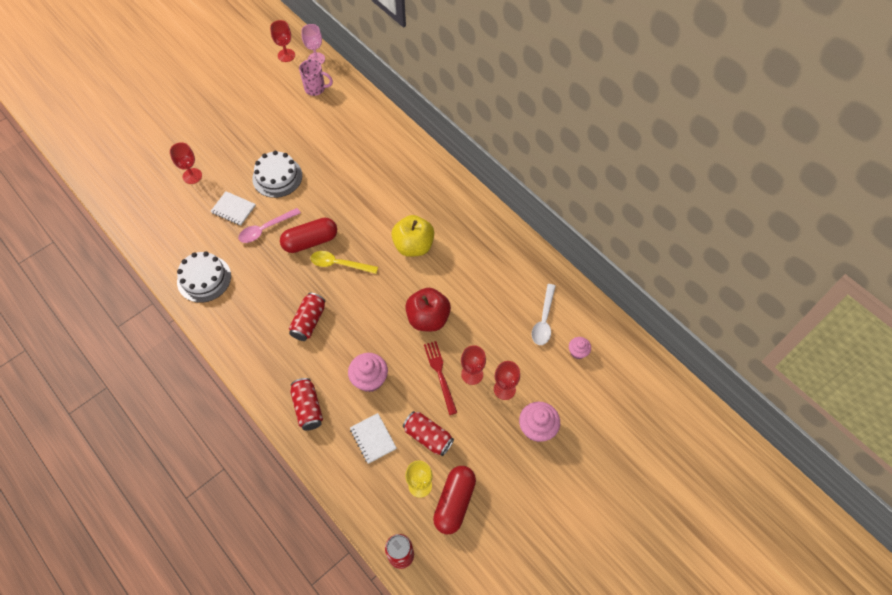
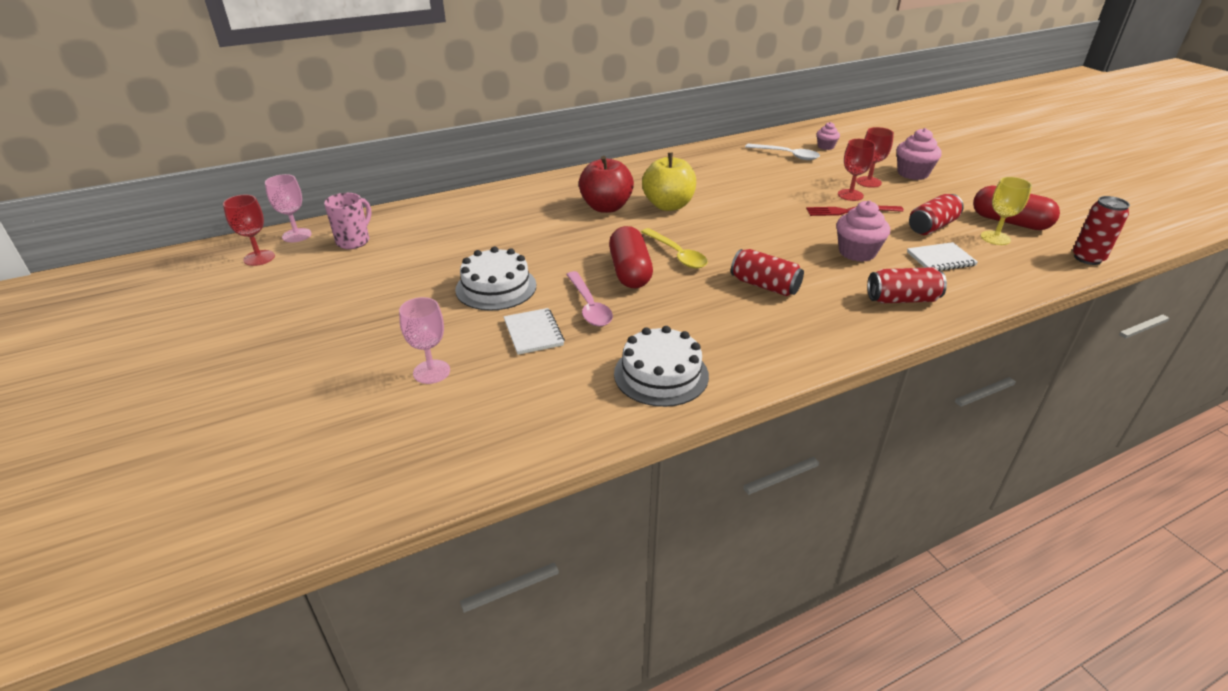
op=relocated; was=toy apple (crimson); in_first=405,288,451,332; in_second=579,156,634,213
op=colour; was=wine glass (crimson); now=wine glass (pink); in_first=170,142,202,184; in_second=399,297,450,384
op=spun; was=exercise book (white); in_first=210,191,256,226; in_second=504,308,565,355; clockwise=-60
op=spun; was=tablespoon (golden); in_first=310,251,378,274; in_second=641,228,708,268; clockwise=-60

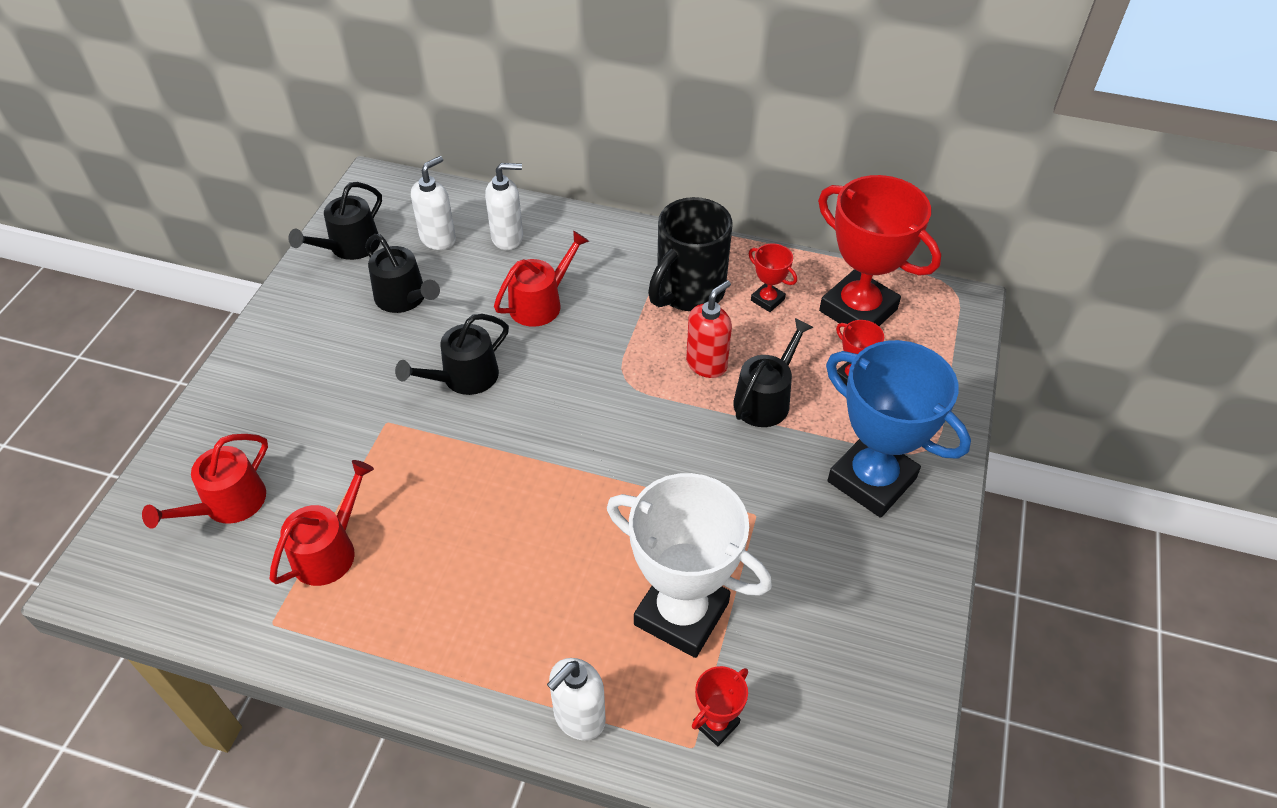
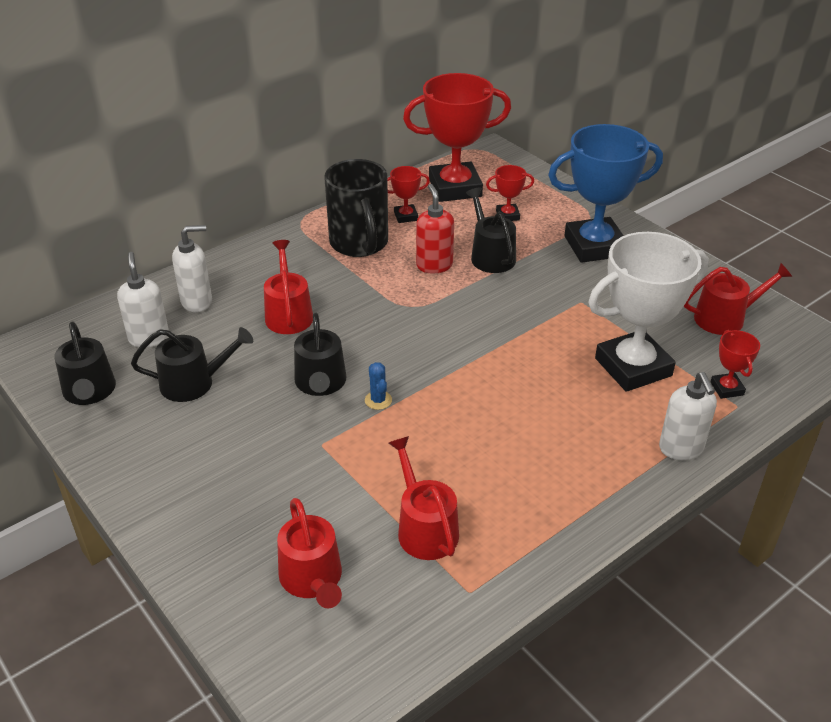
op=appeared; now=cactus (royal blue); in_second=365,362,392,410
op=appeared; now=sprinkling can (crimson); in_second=684,263,792,335
op=spun; was=soap dispenser (white); in_first=485,163,523,250; in_second=172,225,212,312; clockwise=45

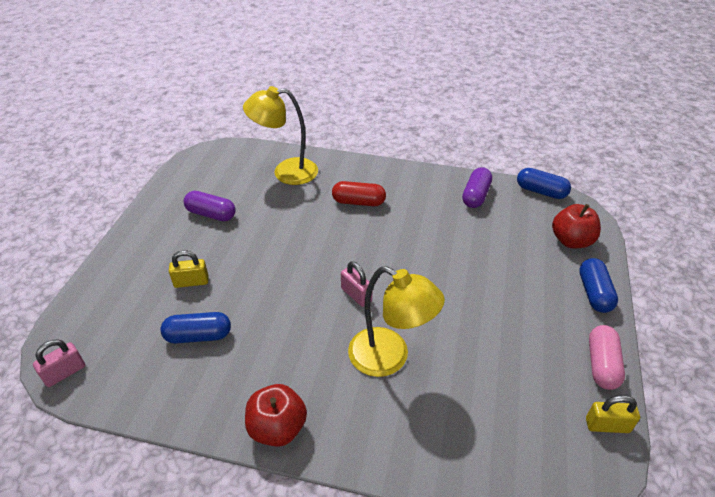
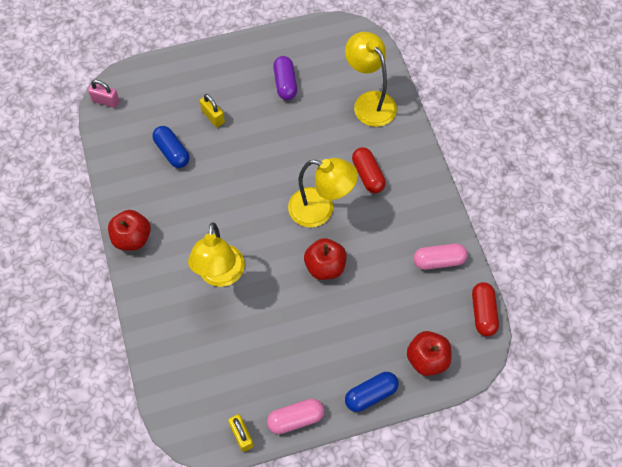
op=missing; was=padlock (pink); in_first=341,261,372,307
op=appeared; now=lamp (golden); in_second=288,158,358,227
op=appeared; now=toy apple (crimson); in_second=304,238,347,280
op=colour; was=pill (purple); now=pill (pink); in_first=462,167,492,208; in_second=413,244,468,270
op=colour; was=pill (royal blue); now=pill (crimson); in_first=517,168,571,199; in_second=472,282,499,337

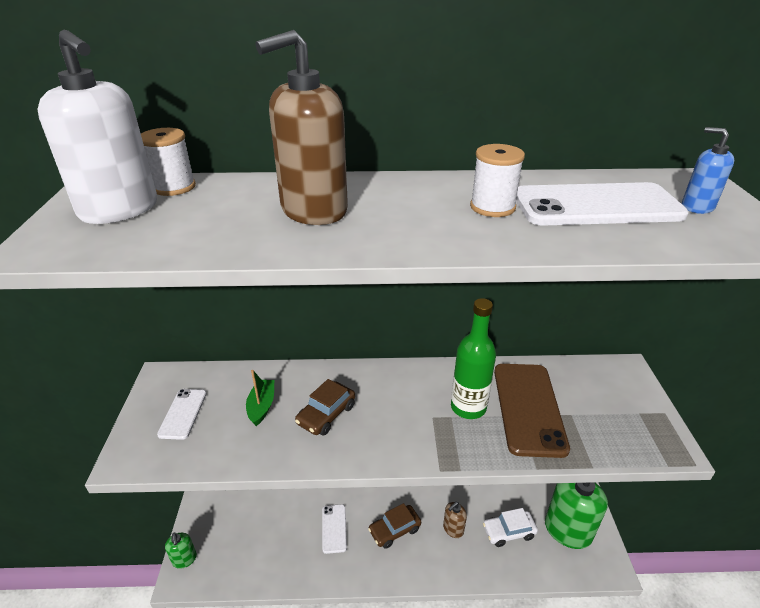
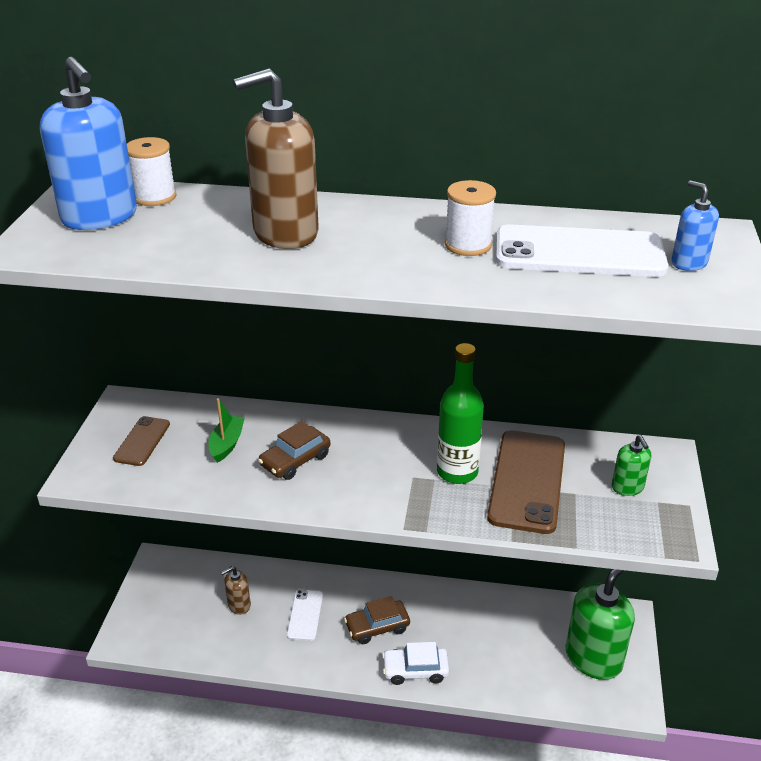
op=relocated; was=soap dispenser (leaf-green); in_first=165,532,197,569; in_second=612,435,651,496
op=relocated; was=soap dispenser (dark brown); in_first=443,502,467,538; in_second=221,566,251,615
op=relocated; was=automobile (white); in_first=483,508,538,547; in_second=382,642,449,685
op=colour; was=soap dispenser (white); now=soap dispenser (royal blue); in_first=38,30,157,224; in_second=40,57,137,230
op=colour; was=mobile phone (white); now=mobile phone (dark brown); in_first=157,389,207,440; in_second=113,416,170,466

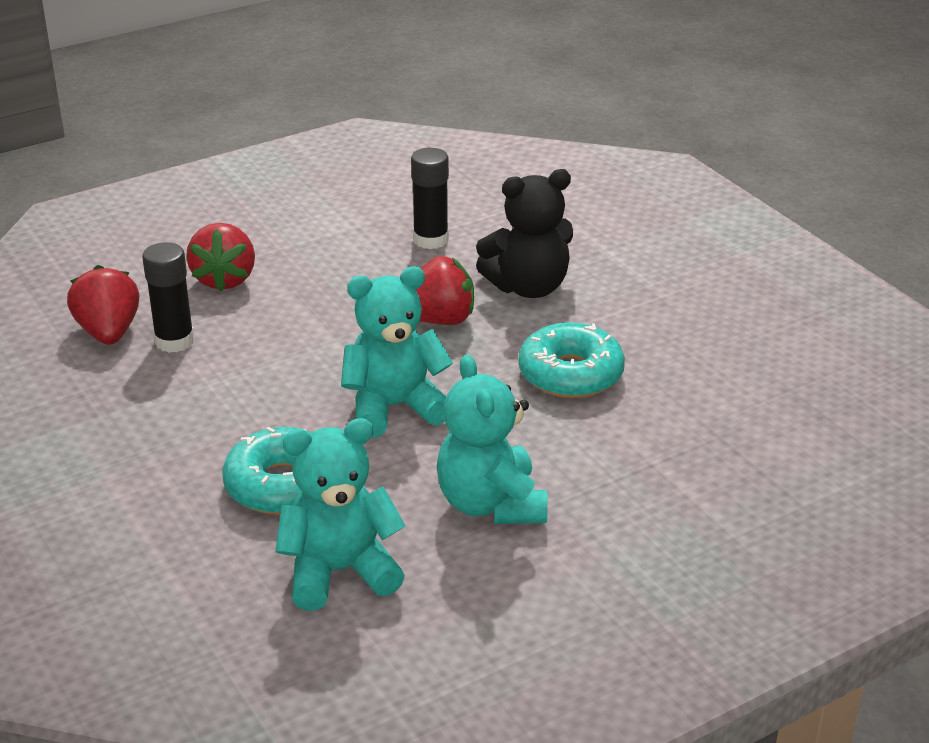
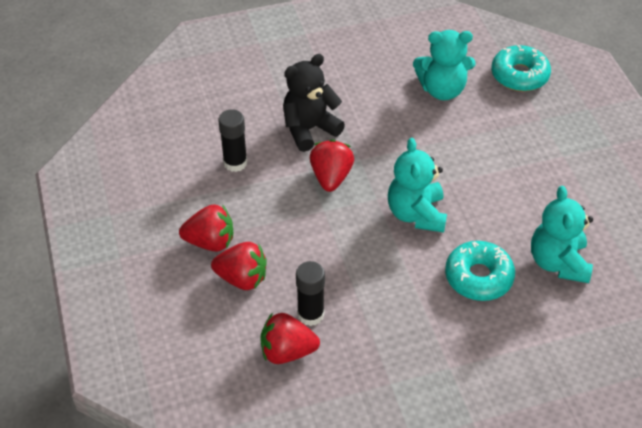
op=appeared; now=strawberry (crimson); in_second=179,204,233,252
op=relocated; was=teddy (aqua); in_first=436,354,548,524; in_second=413,30,475,100
op=relocated; was=glazed donut (aqua); in_first=519,322,625,398; in_second=491,45,551,91
op=spun; was=teddy (jet-black); in_first=476,169,573,298; in_second=283,54,345,152; clockwise=-120

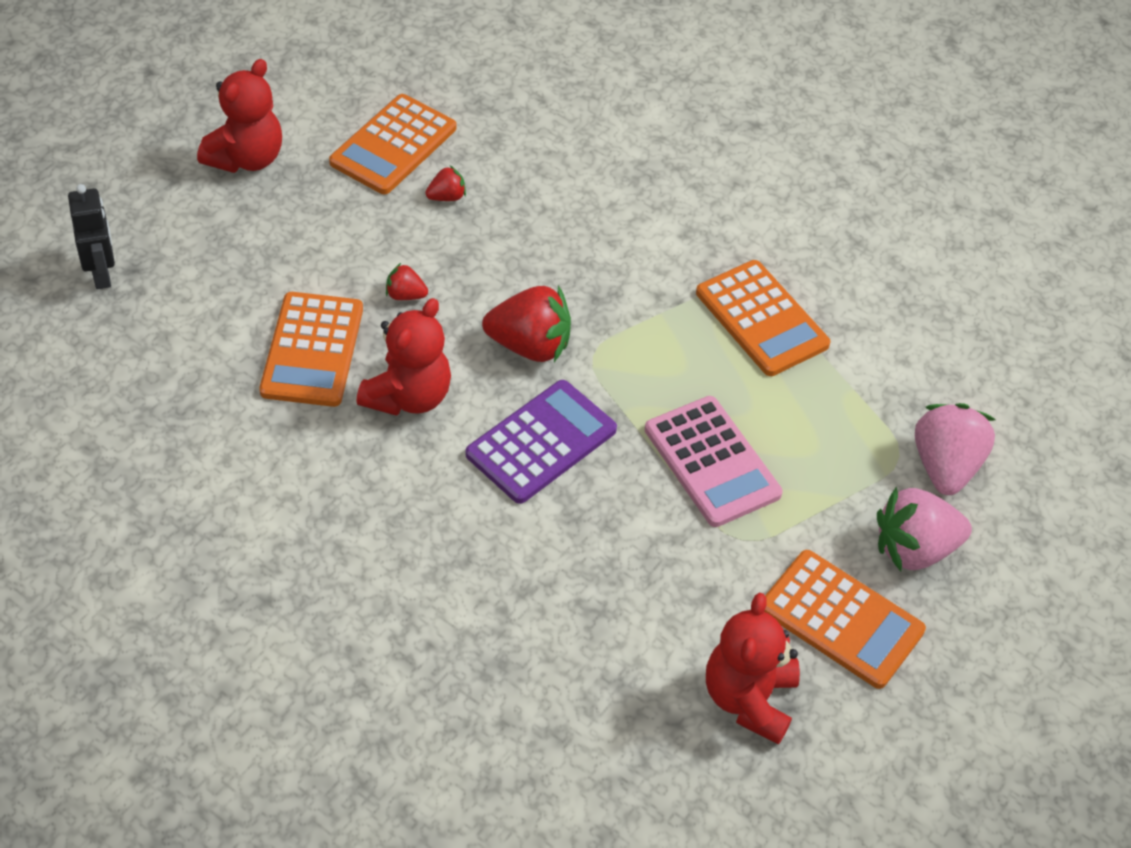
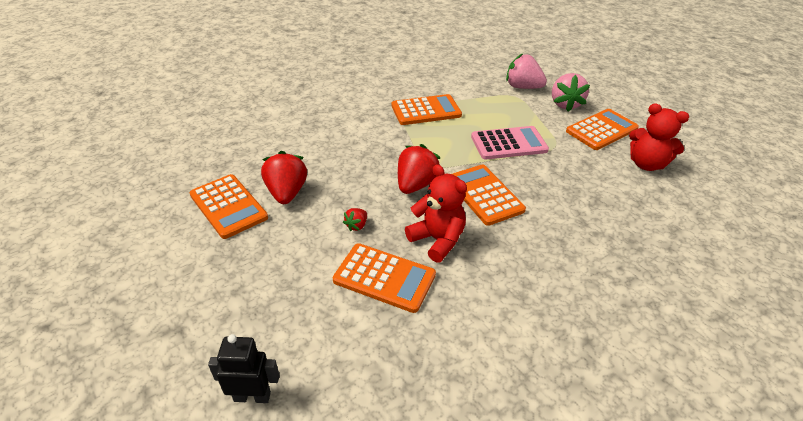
op=missing; was=teddy (crimson); in_first=197,59,282,173
op=colour; was=calculator (purple); now=calculator (bright orange); in_first=465,380,617,504; in_second=453,164,526,226
op=size; was=strawberry (crimson); in_first=425,166,466,201; in_second=261,151,307,204; ratio=2.05

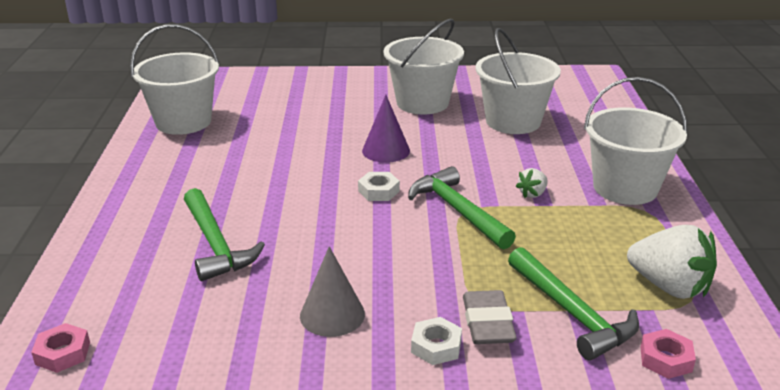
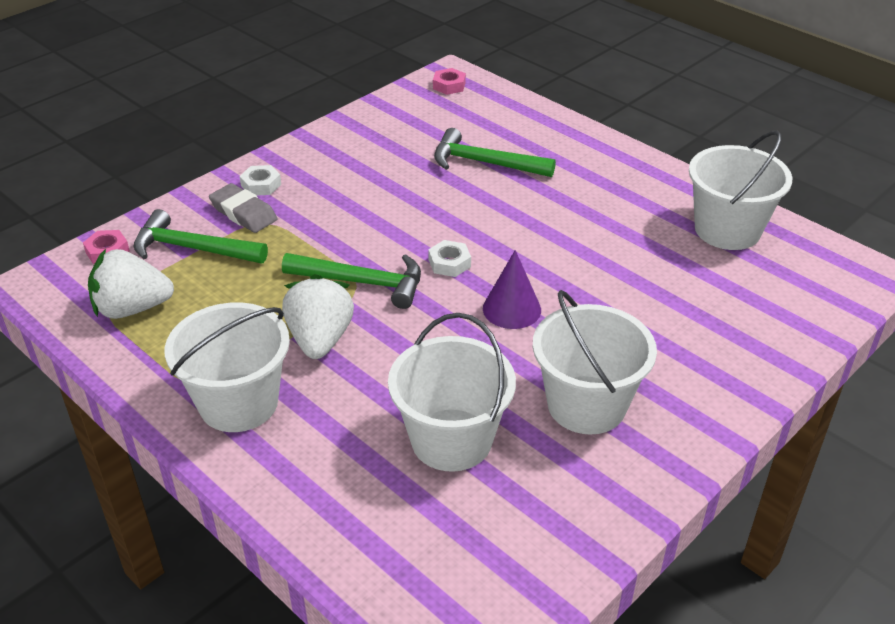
op=missing; was=solid cone (gray); in_first=300,246,365,337
op=size; was=strawberry (white); in_first=516,168,548,198; in_second=282,274,354,359; ratio=2.06

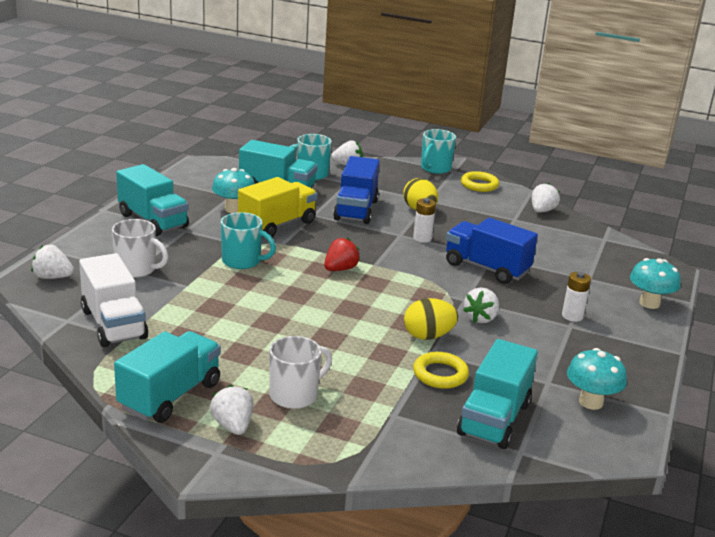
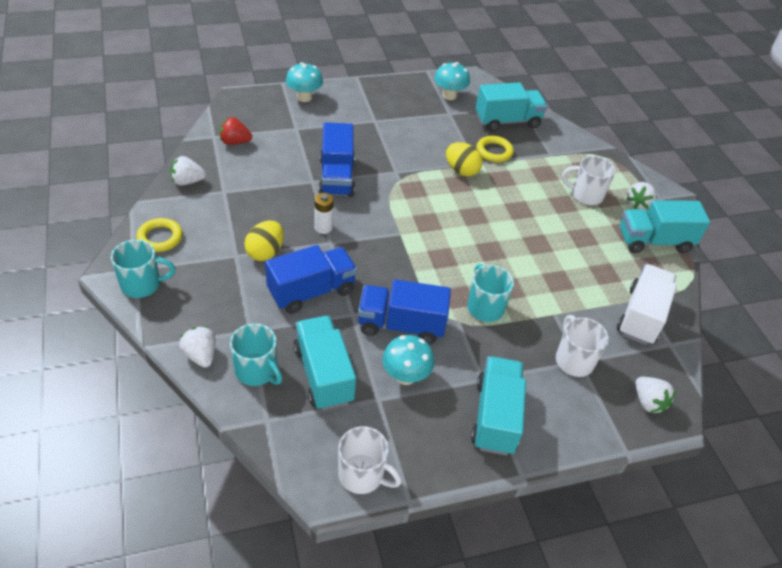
op=missing; was=strawberry (white); in_first=463,287,499,323
op=missing; was=battery (white); in_first=562,272,591,322
op=appeared; now=coffee mug (white); in_second=338,426,402,494
op=relocated; was=strawberry (crimson); in_first=324,237,360,271; in_second=220,117,252,145
op=colour; was=toy truck (golden); now=toy truck (royal blue); in_first=238,177,317,237; in_second=358,279,451,345

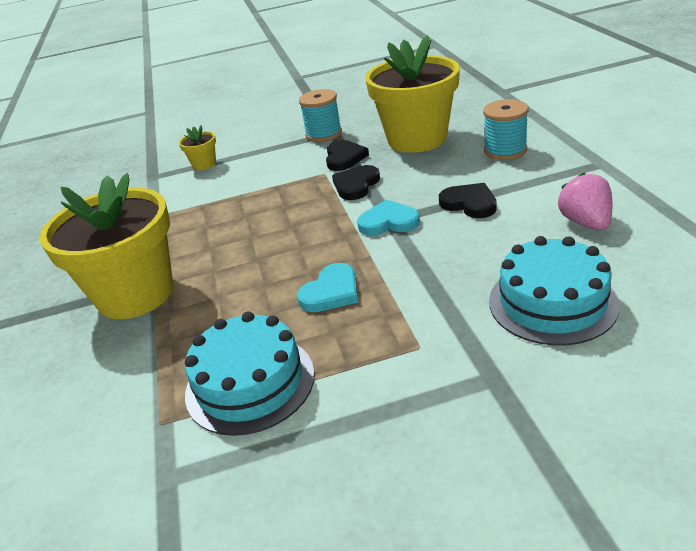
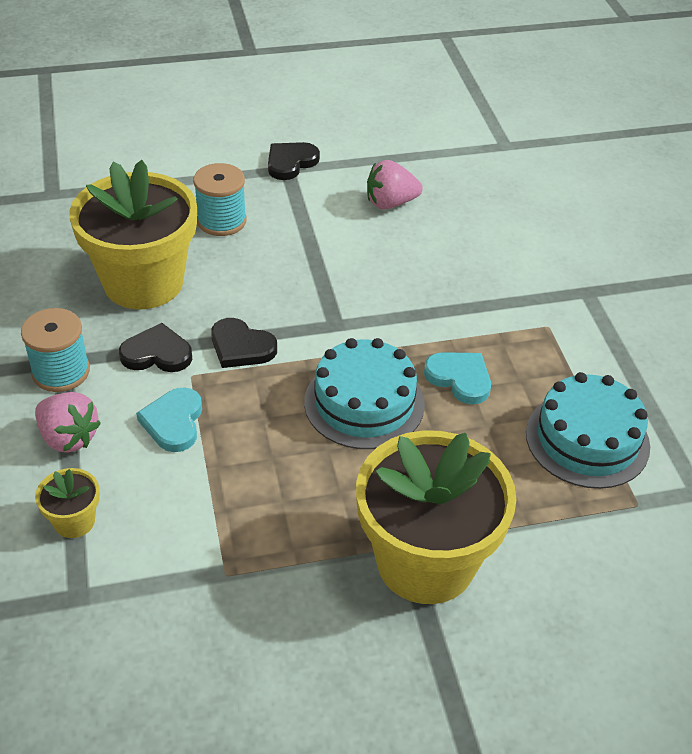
op=appeared; now=strawberry (pink); in_second=35,392,101,453
op=relocated; was=love heart (aqua); in_first=357,199,420,235; in_second=136,387,202,452
op=relocated; was=love heart (jet-black); in_first=439,183,497,218; in_second=268,142,320,180
op=relocated; was=layer cake (aqua); in_first=489,236,620,345; in_second=304,338,425,449

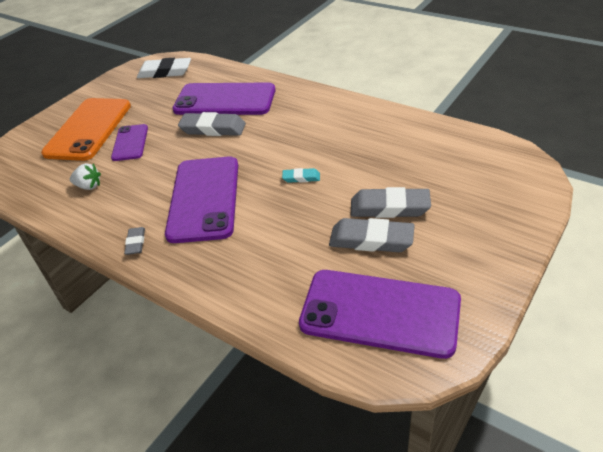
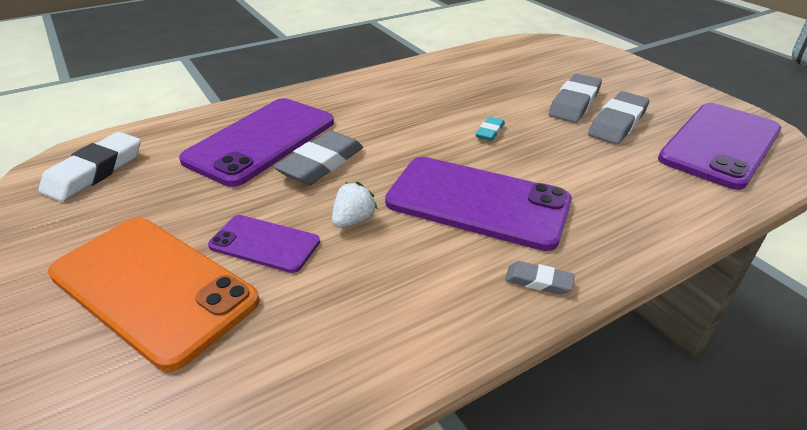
op=relocated; was=strawberry (white); in_first=70,163,101,190; in_second=332,182,378,228

